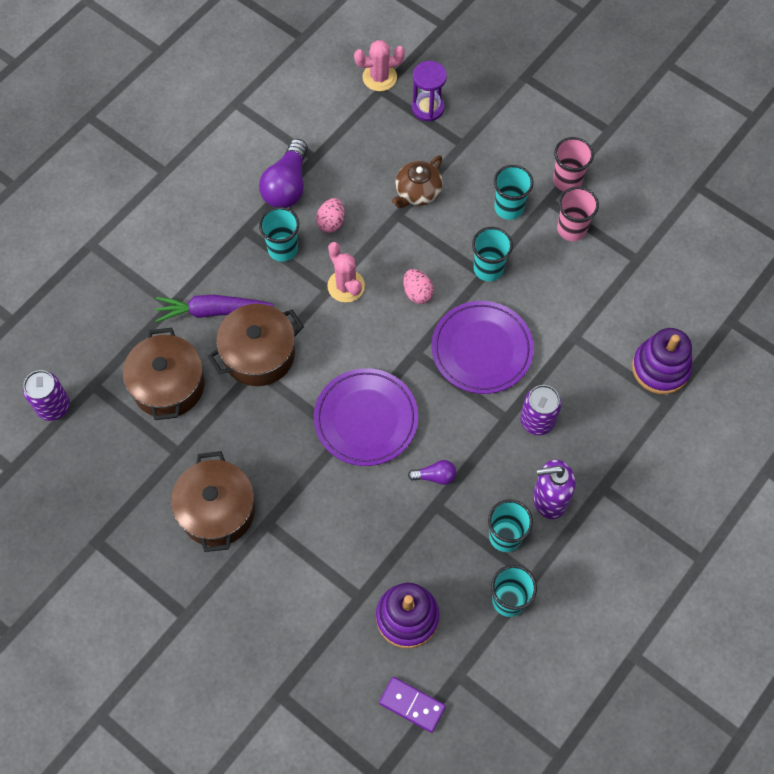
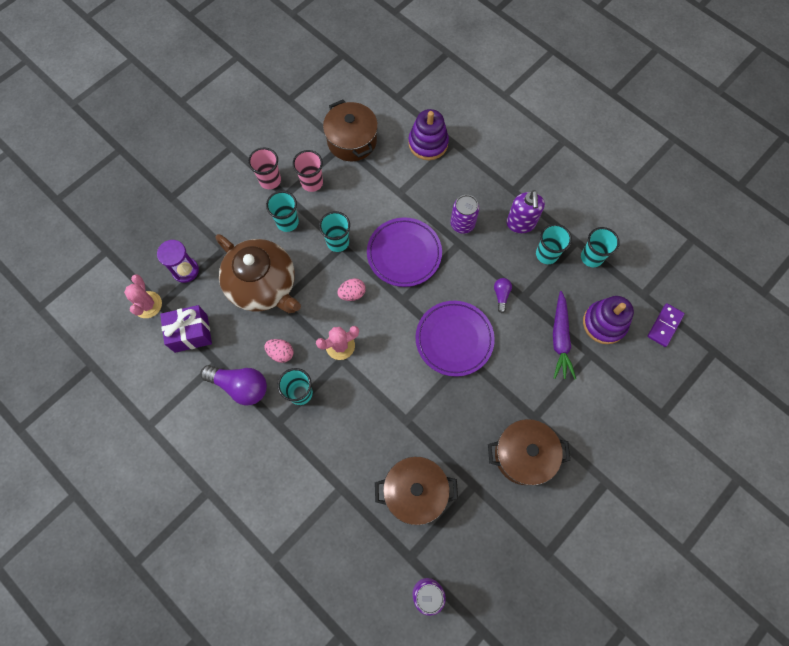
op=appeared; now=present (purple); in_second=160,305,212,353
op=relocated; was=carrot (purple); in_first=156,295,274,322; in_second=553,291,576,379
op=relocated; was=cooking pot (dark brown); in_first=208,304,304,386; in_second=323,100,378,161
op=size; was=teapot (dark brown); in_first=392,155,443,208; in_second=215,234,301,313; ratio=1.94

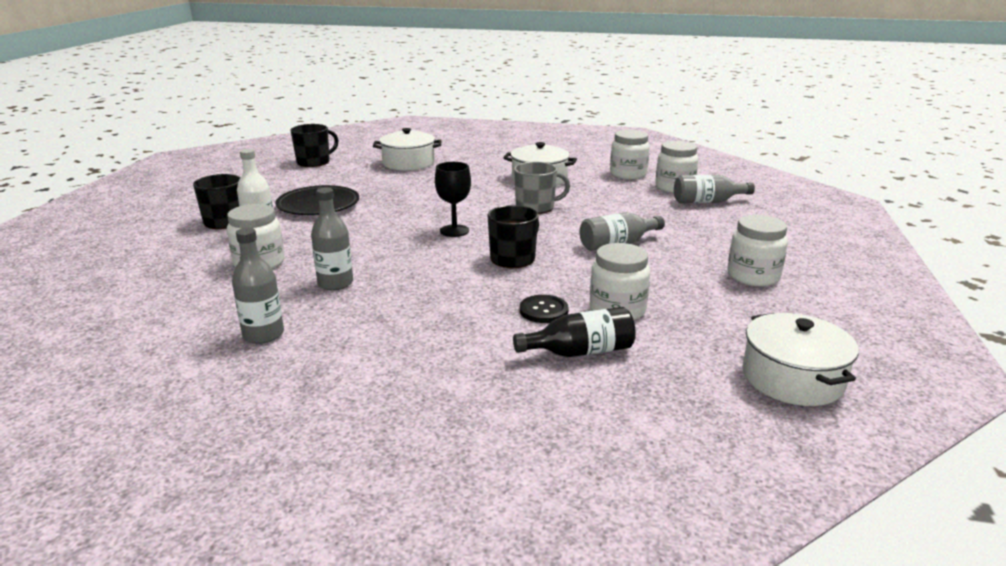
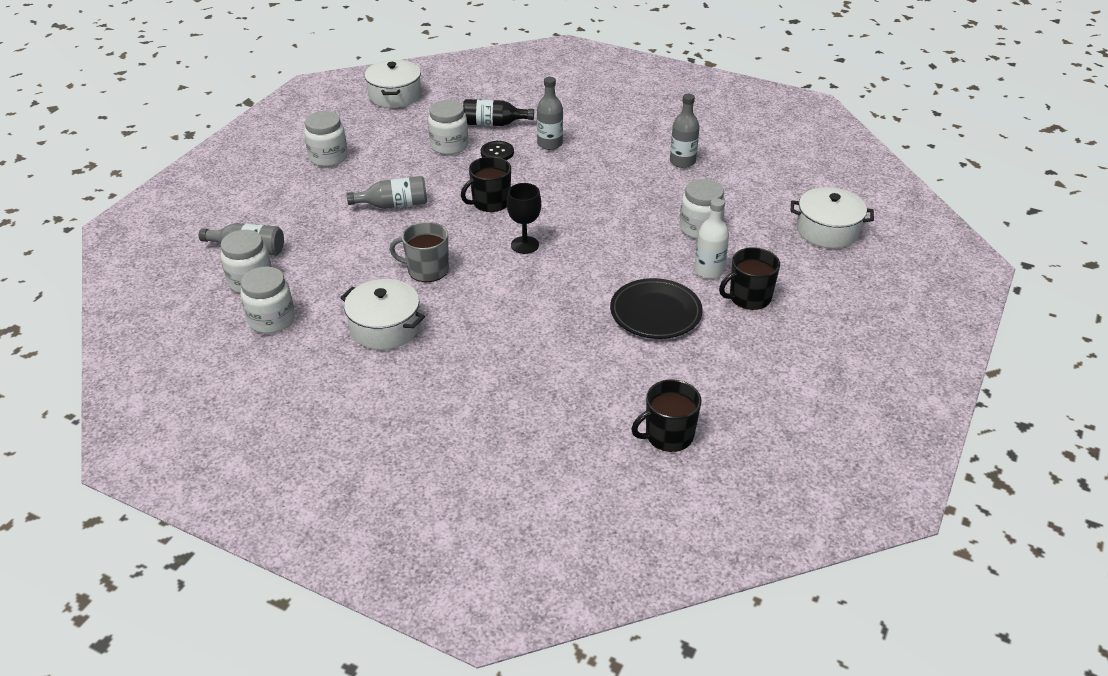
op=relocated; was=drink bottle (gray); in_first=311,187,353,290; in_second=537,77,563,150
op=relocated; was=cooking pot (white); in_first=373,128,441,171; in_second=790,187,874,248

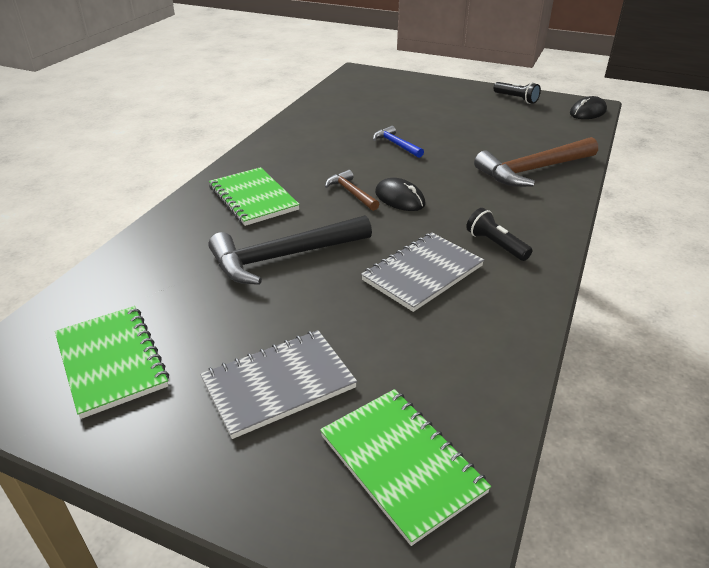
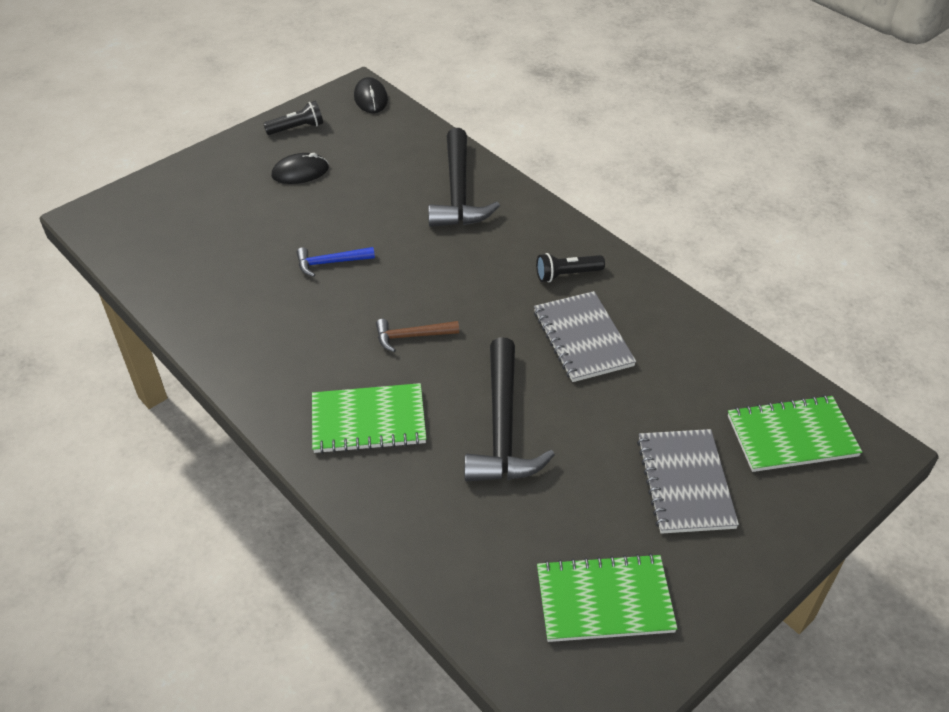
op=relocated; was=computer mouse (jet-black); in_first=375,178,426,211; in_second=272,153,329,184
op=colour; was=hammer (dark brown); now=hammer (jet-black); in_first=474,137,598,187; in_second=428,128,500,227

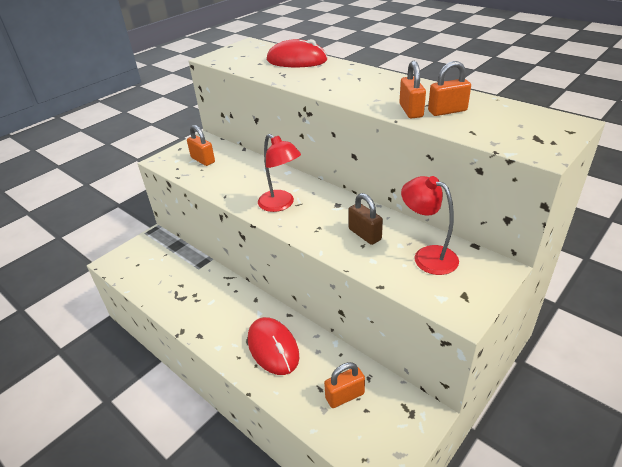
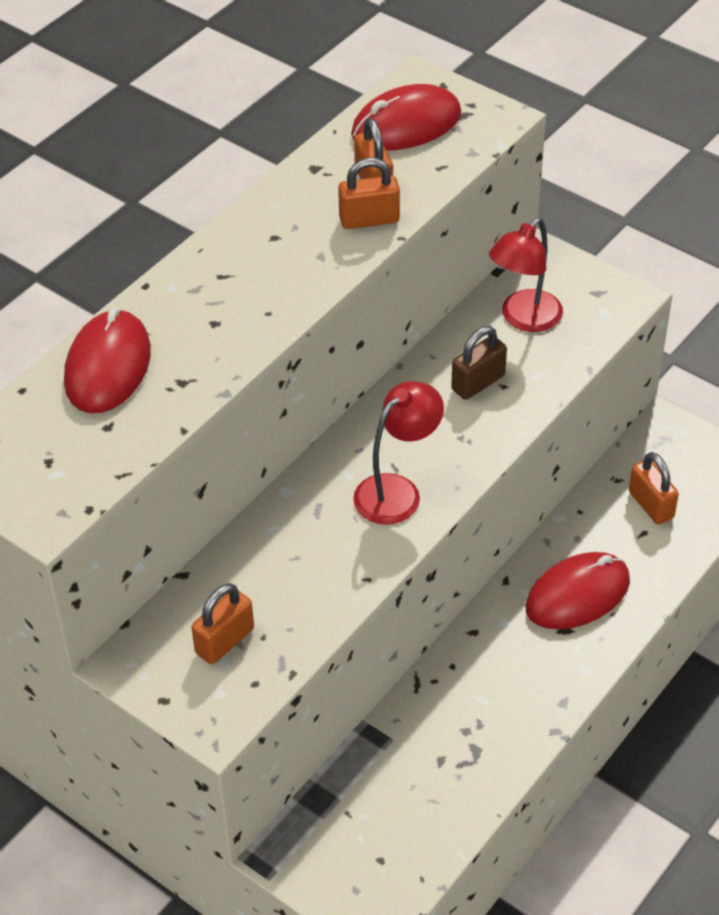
op=appeared; now=computer mouse (crimson); in_second=351,84,461,151

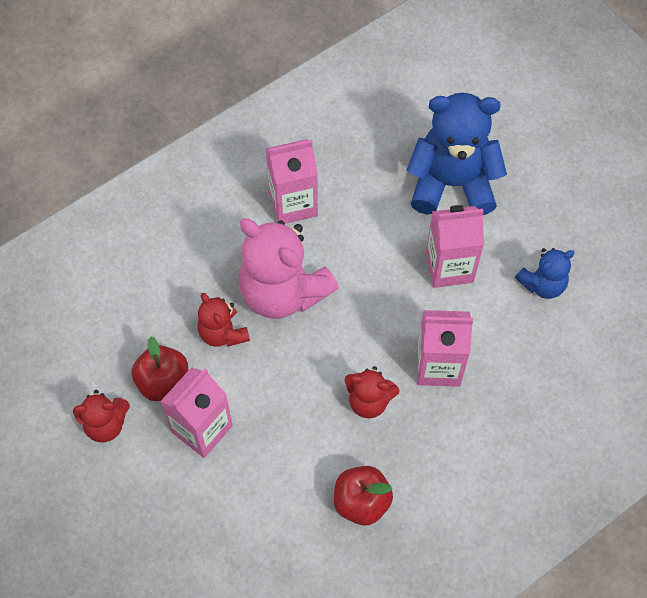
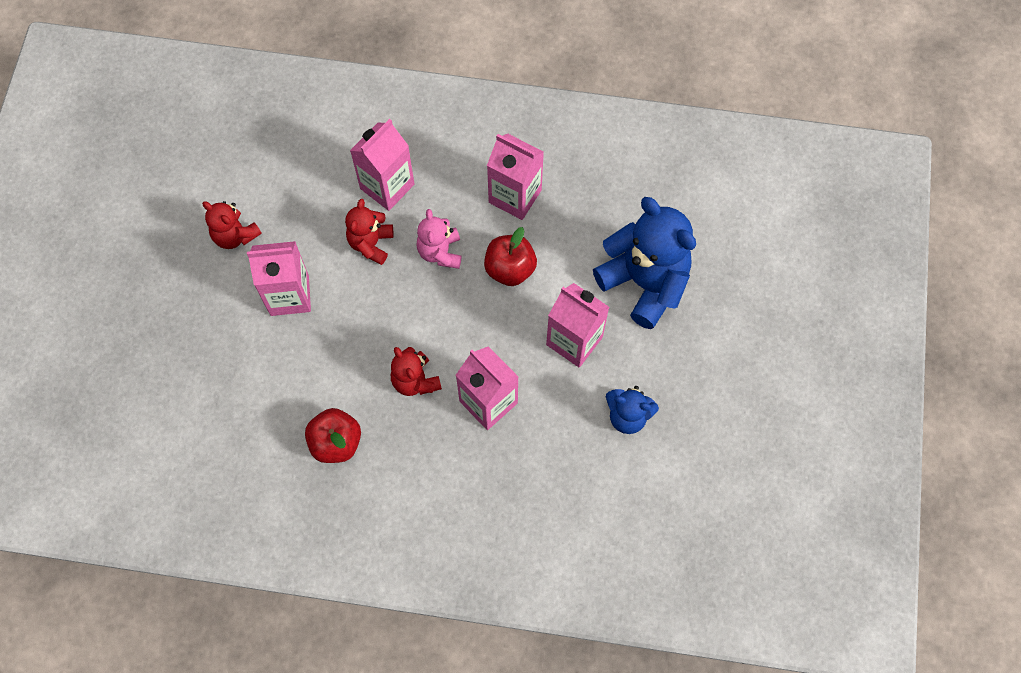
op=appeared; now=juice carton (pink); in_second=350,119,414,211
op=relocated; was=toy apple (crimson); in_first=132,337,188,401; in_second=484,227,537,286
op=size; was=teddy (pink); in_first=238,219,339,319; in_second=416,209,461,269; ratio=0.53

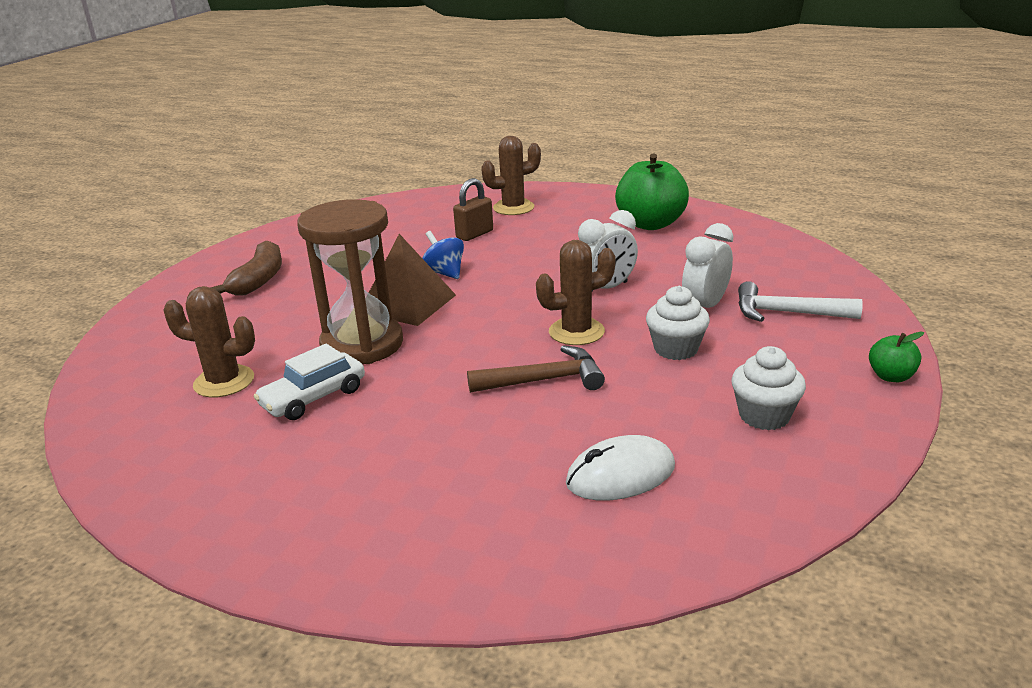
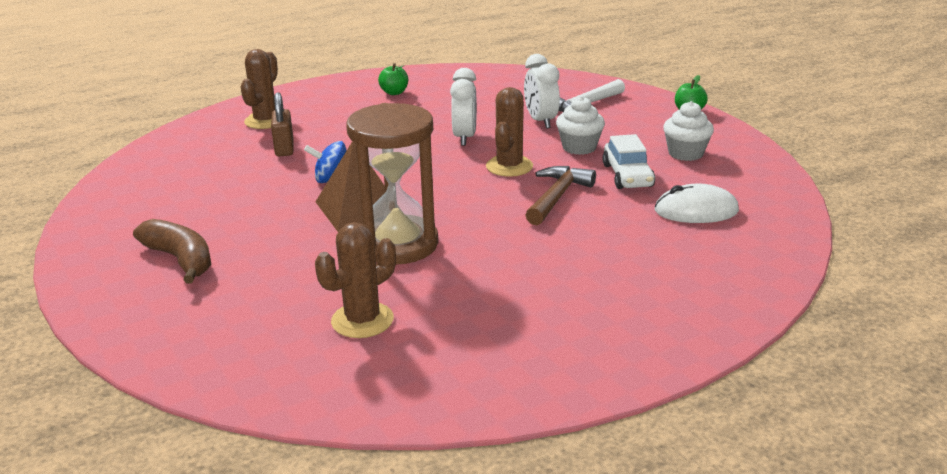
op=relocated; was=automobile (white); in_first=254,344,365,420; in_second=602,134,655,189
op=spun; was=computer mouse (white); in_first=566,435,675,500; in_second=654,184,739,223; clockwise=75
op=size; was=toy apple (leaf-green); in_first=615,153,689,230; in_second=378,63,408,95; ratio=0.47

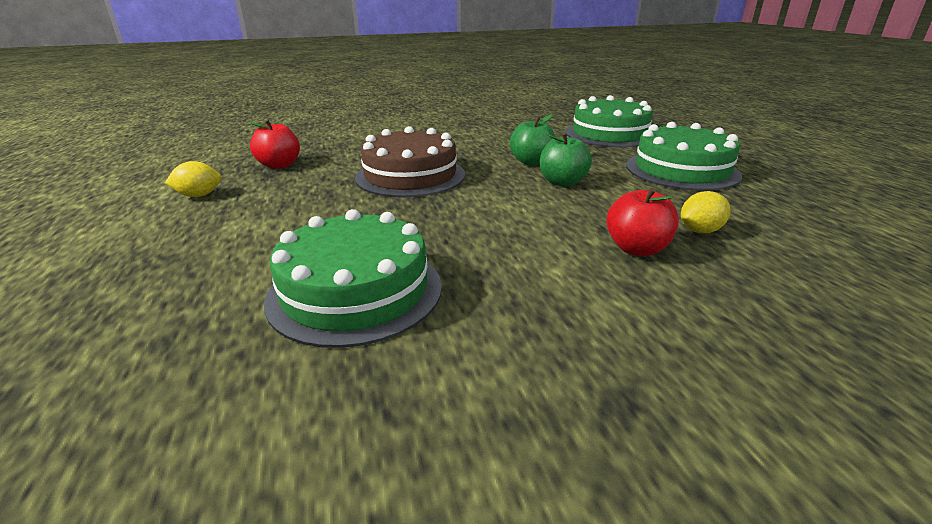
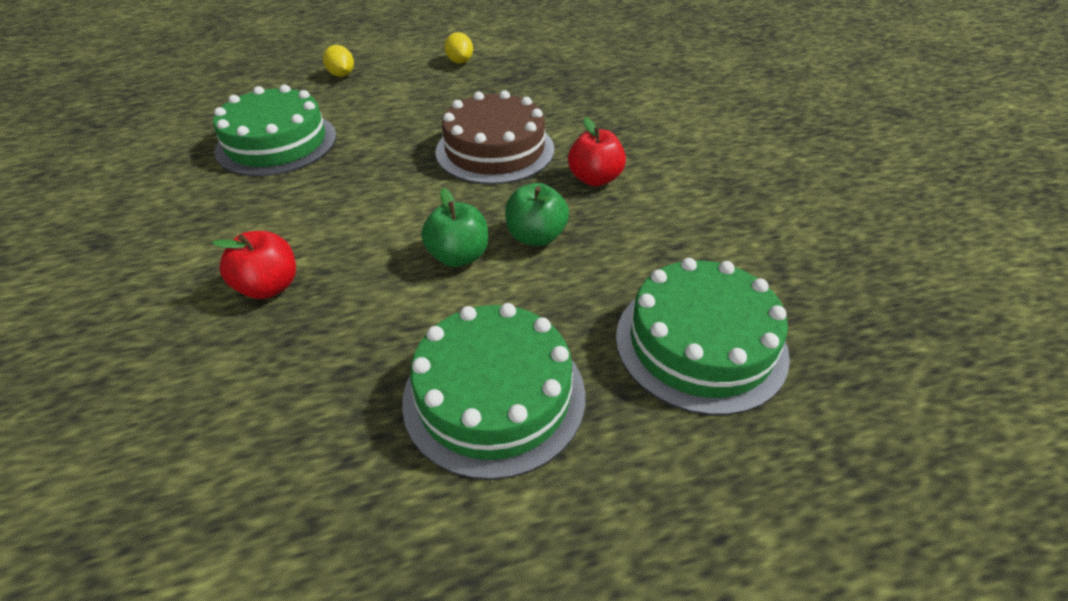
op=relocated; was=toy apple (crimson); in_first=248,120,300,169; in_second=568,117,626,186
op=relocated; was=citrus fruit (golden); in_first=681,191,731,233; in_second=323,45,354,77

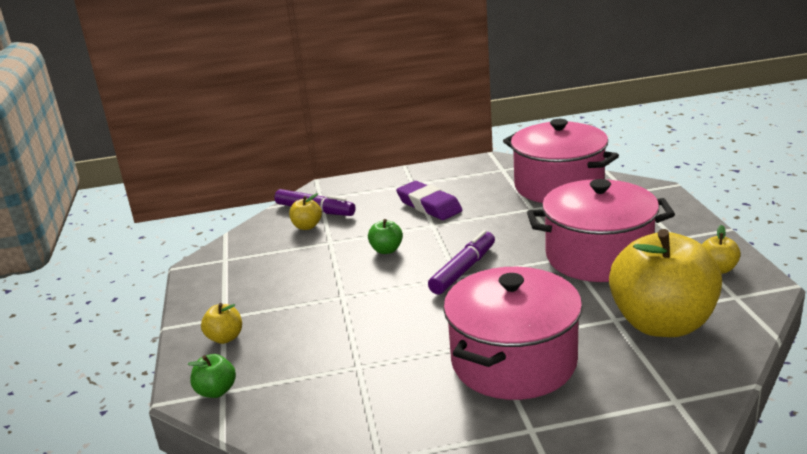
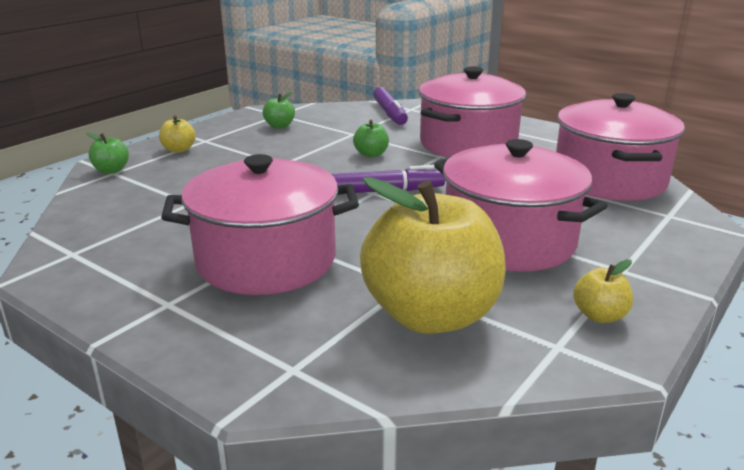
op=missing; was=toy apple (golden); in_first=289,193,322,230
op=appeared; now=toy apple (leaf-green); in_second=263,92,295,129
op=exchanged; was=gum eraser (purple); now=cooking pot (pink); in_first=396,181,462,220; in_second=419,66,526,158

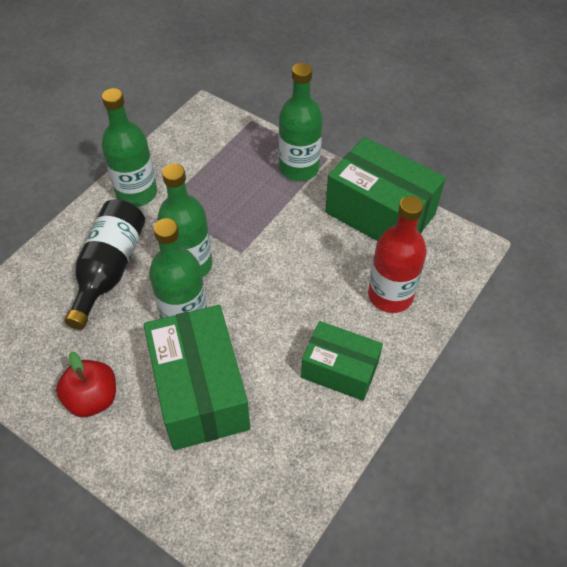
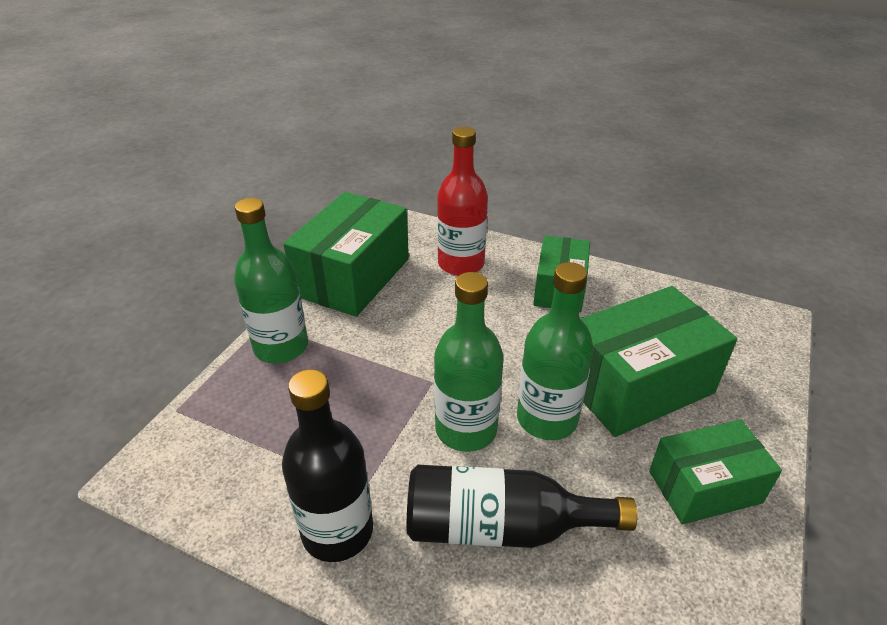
op=exchanged; was=toy apple (crimson); now=box (leaf-green); in_first=56,351,116,417; in_second=649,420,782,524
op=colour; was=drink bottle (leaf-green); now=drink bottle (jet-black); in_first=101,88,157,207; in_second=282,369,373,562

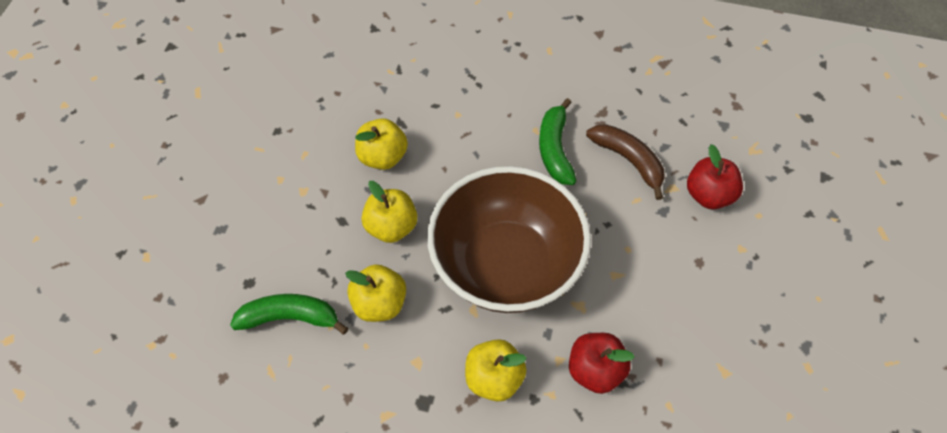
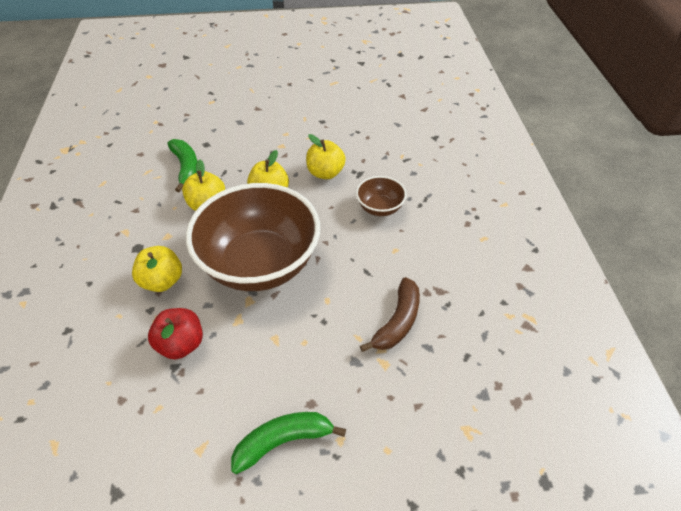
op=missing; was=toy apple (crimson); in_first=687,144,743,209
op=appeared; now=deep dish (dark brown); in_second=356,176,407,216
op=relocated; was=toy banana (leaf-green); in_first=539,98,576,185; in_second=231,412,346,474

